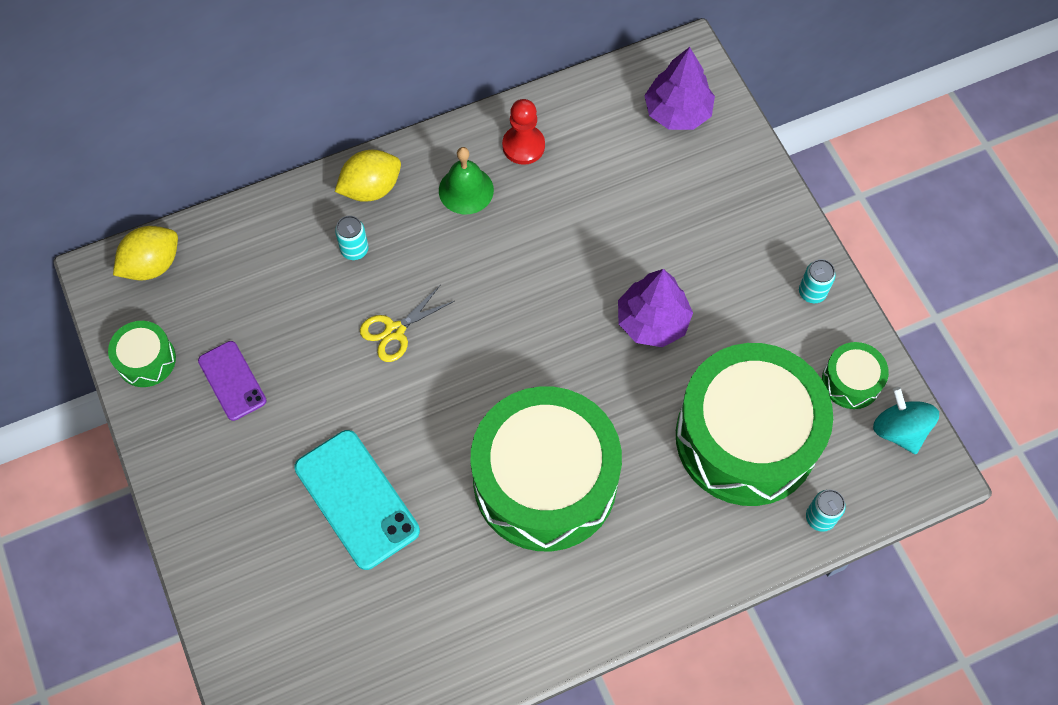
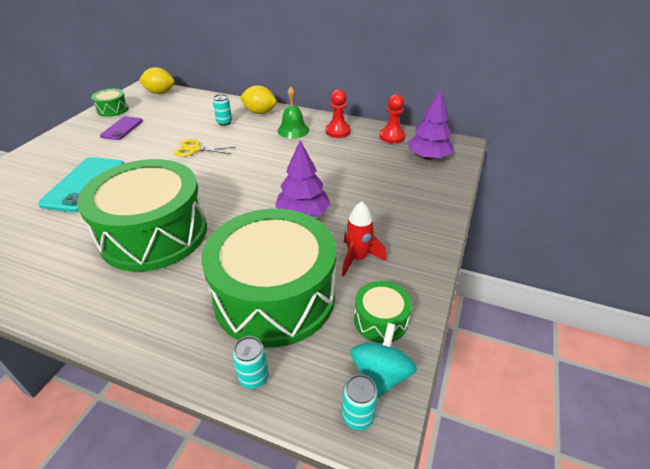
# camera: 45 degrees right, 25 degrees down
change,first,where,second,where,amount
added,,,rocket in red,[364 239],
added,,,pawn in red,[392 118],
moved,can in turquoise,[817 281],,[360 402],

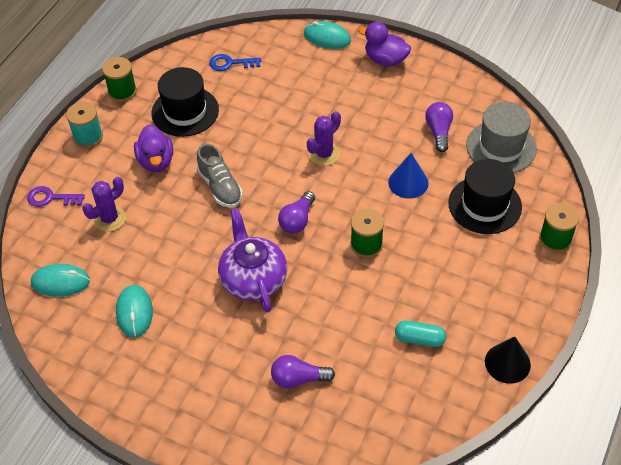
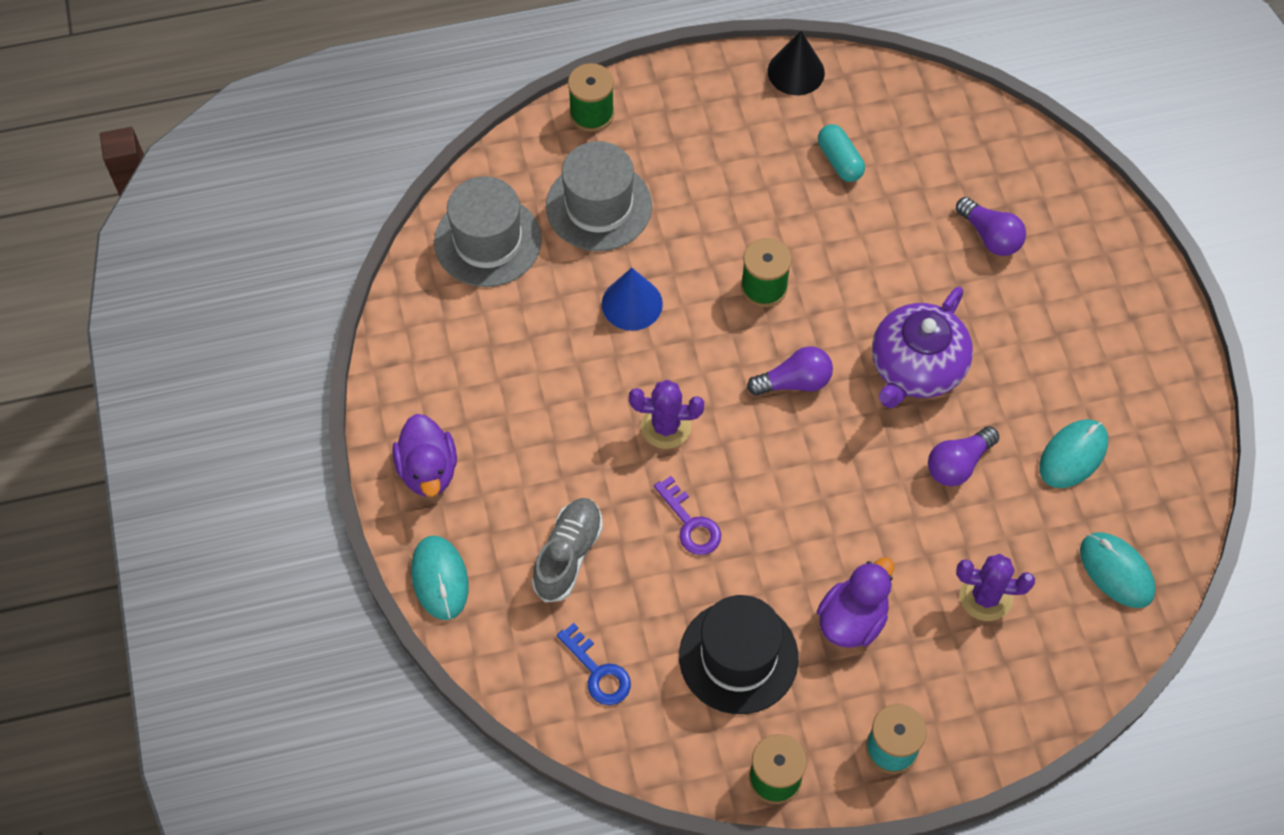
# camera: 130 degrees left, 10 degrees up
change,first,where,second,where,amount
moved,key in purple,[56 196],,[687 515],
moved,shoe in grey,[220 176],,[567 550],
moved,light bulb in purple,[439 127],,[963 456],
recoloured,hat in black,[485 196],hat in grey,[599 196],

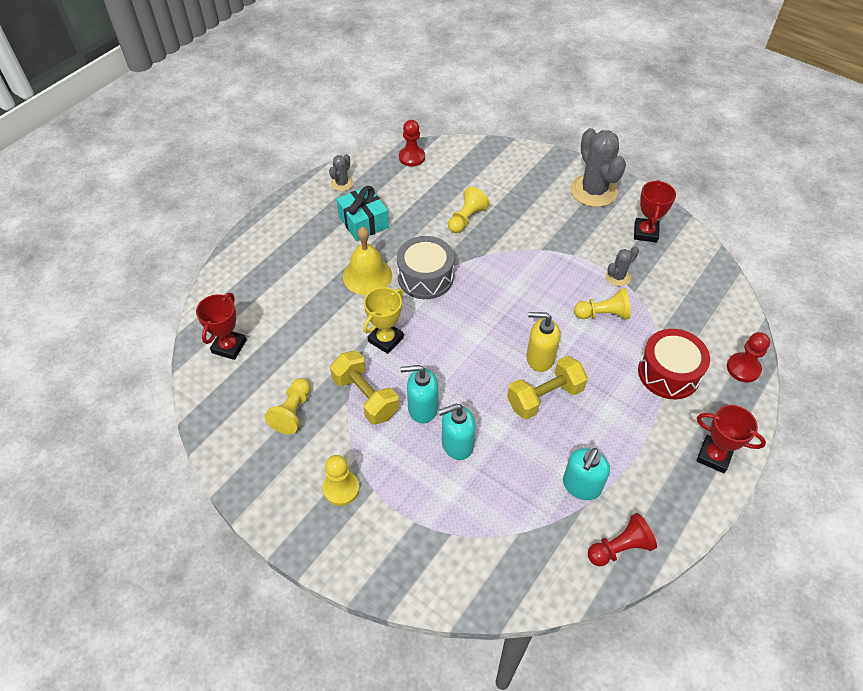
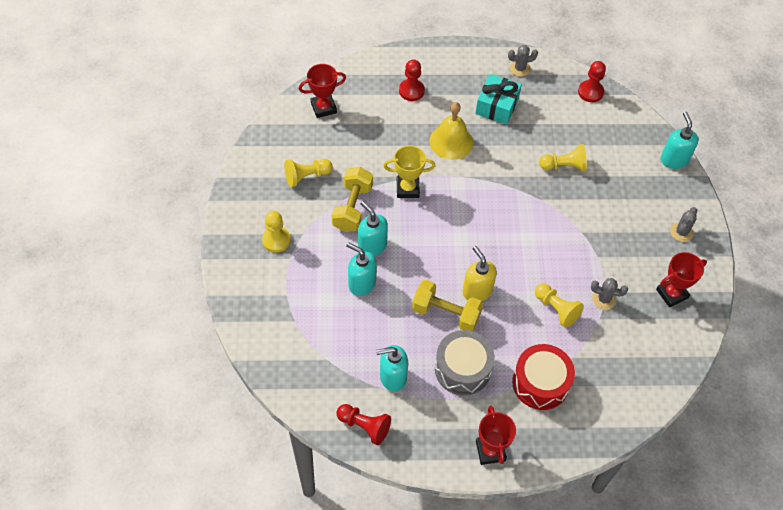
# camera: 50 degrees right, 5 degrees up
change,first,where,second,where,amount
added,,,soap dispenser in turquoise,[680 140],
moved,drum in grey,[425 267],,[465 363],
moved,pawn in red,[748 357],,[412 80],
resized,cactus in grey,[598 167],,[683 224],x0.48

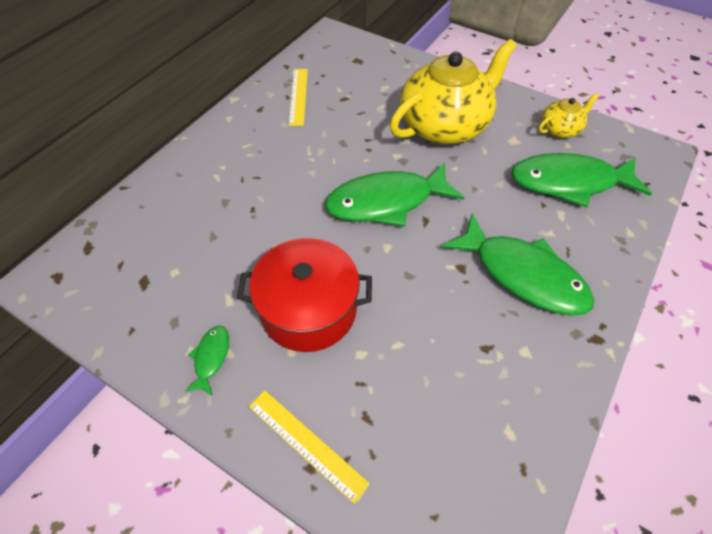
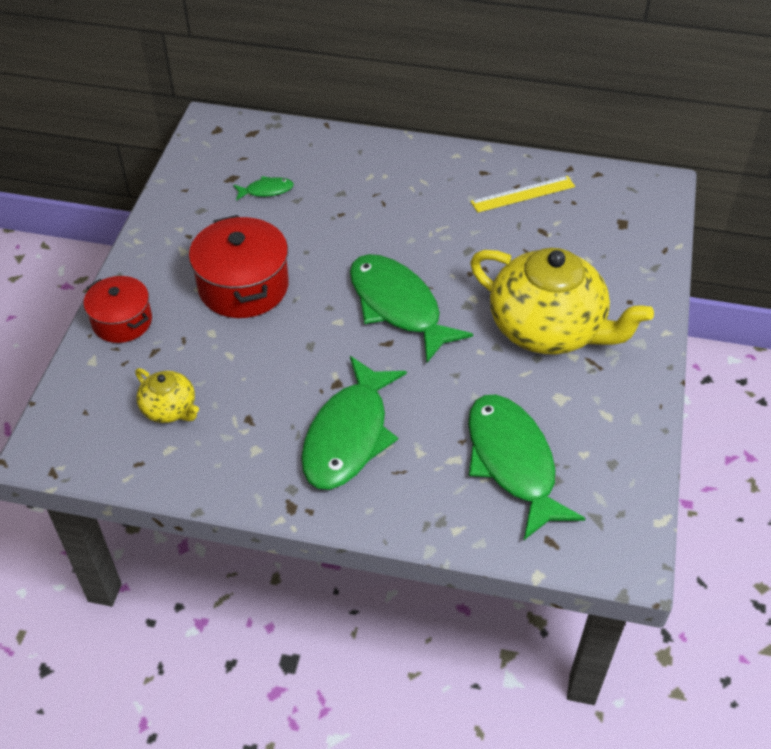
# camera: 70 degrees right, 5 degrees down
change,first,where,second,where,amount
moved,fish in green,[207 360],,[263 188],
moved,teapot in yellow,[568 115],,[167 395],
replaced,ruler in yellow,[309 447],pot in red,[118 309],

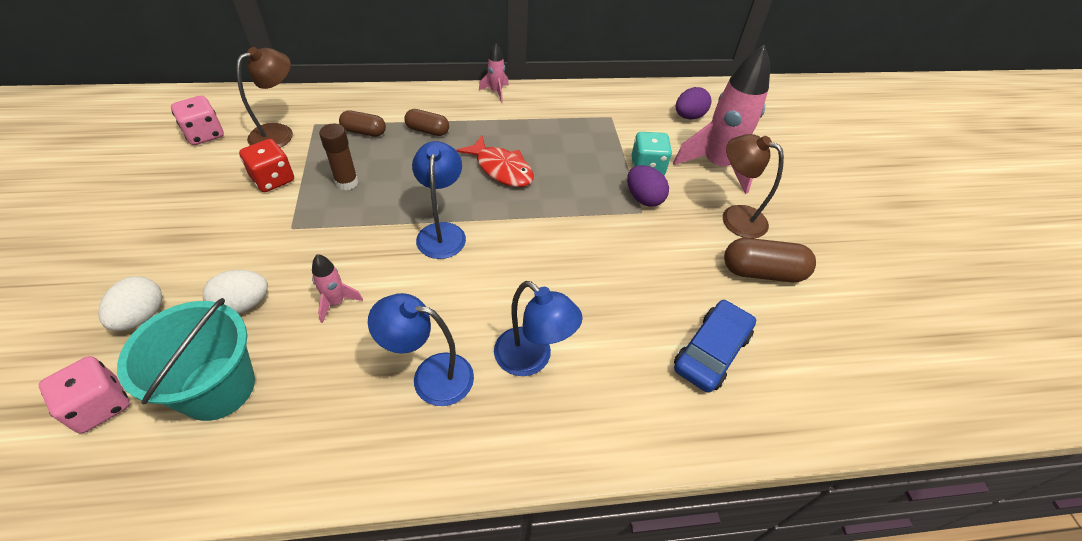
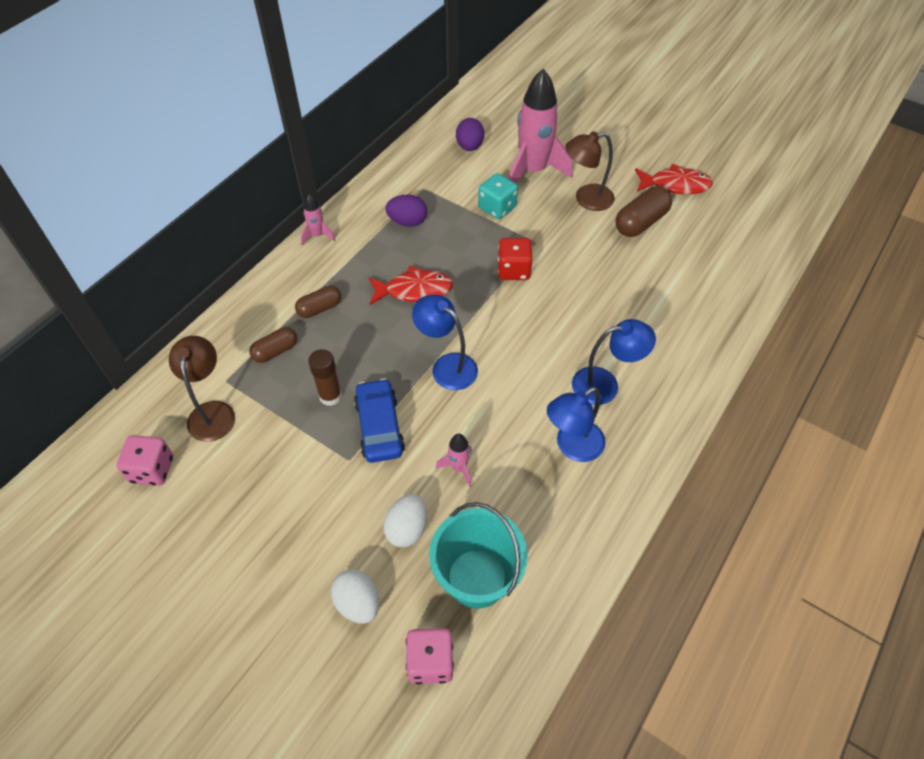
# camera: 45 degrees left, 5 degrees up
change,first,where,second,where,amount
added,,,fish in red,[674 179],
moved,dice in red,[266 165],,[515 259],
moved,egg in purple,[648 186],,[406 210],
moved,car in blue,[715 346],,[379 420],

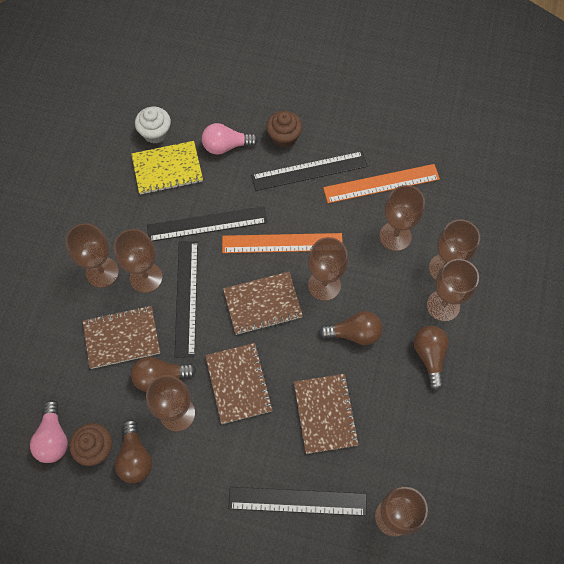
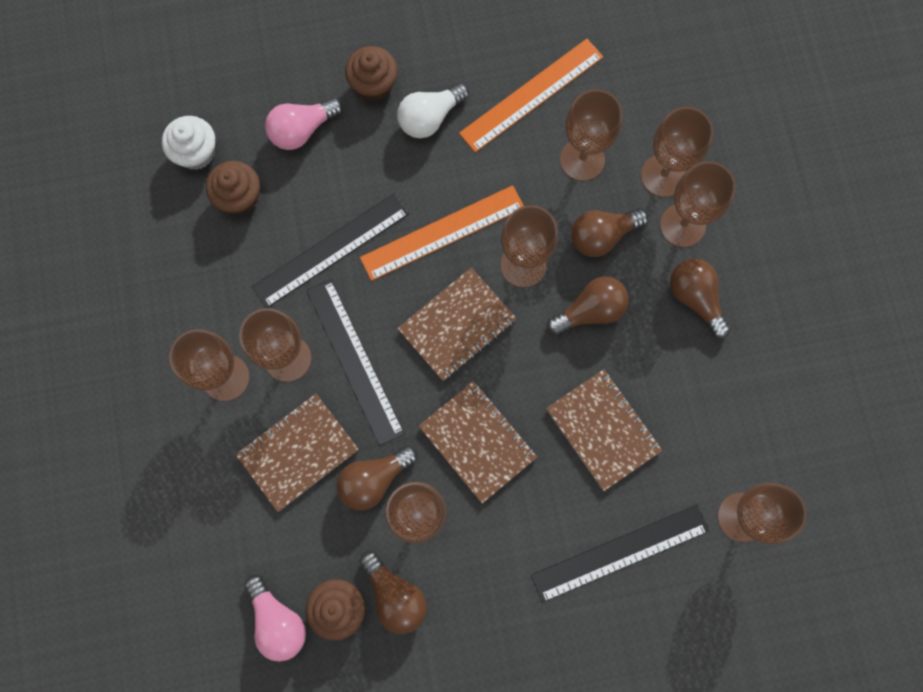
# camera: 25 degrees left, 10 degrees up
change,first,where,second,where,amount
added,,,light bulb in brown,[609 232],
replaced,notebook in yellow,[167 168],cupcake in brown,[233 187],
replaced,ruler in black,[309 171],light bulb in white,[433 110],

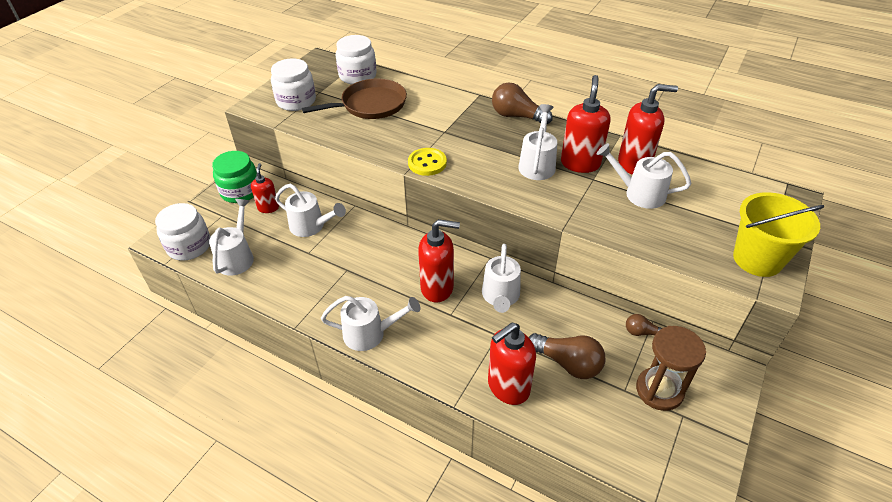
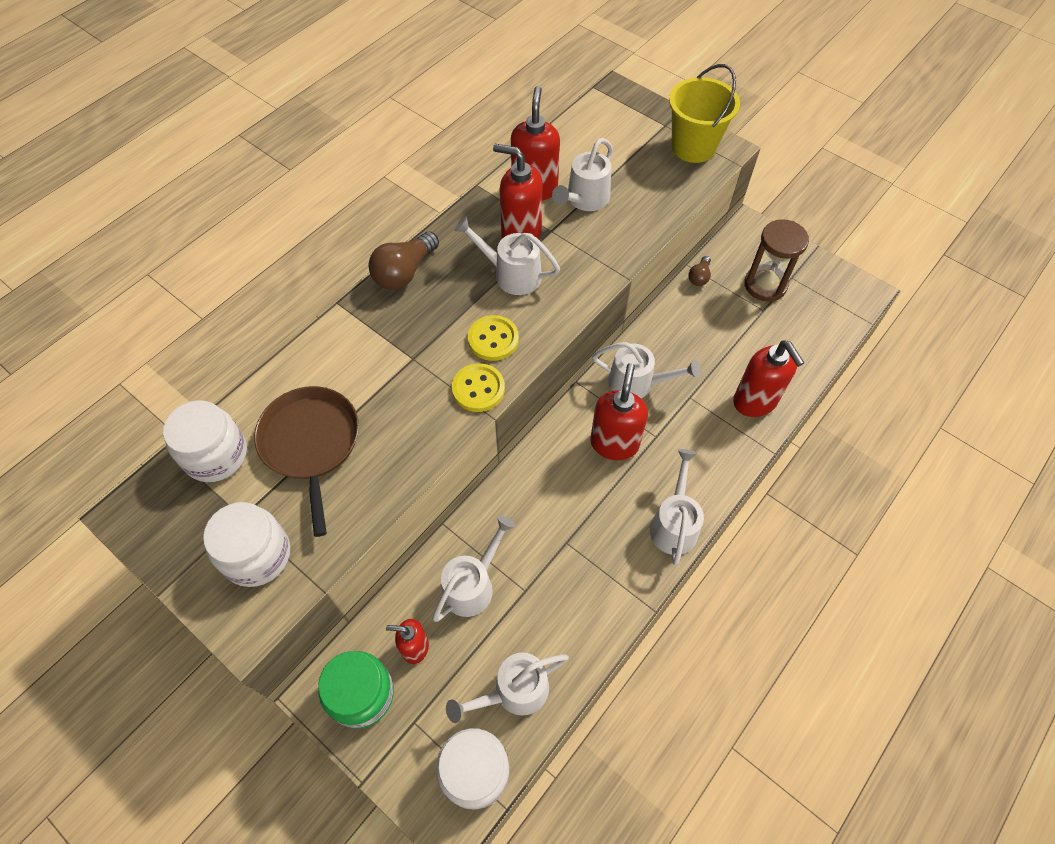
# camera: 80 degrees left, 15 degrees up
change,first,where,second,where,amount
removed,light bulb in brown,[567 356],,,
added,,,button in yellow,[493 338],
turned,watering can in white,[231 237],,[507 688],45 degrees counterclockwise

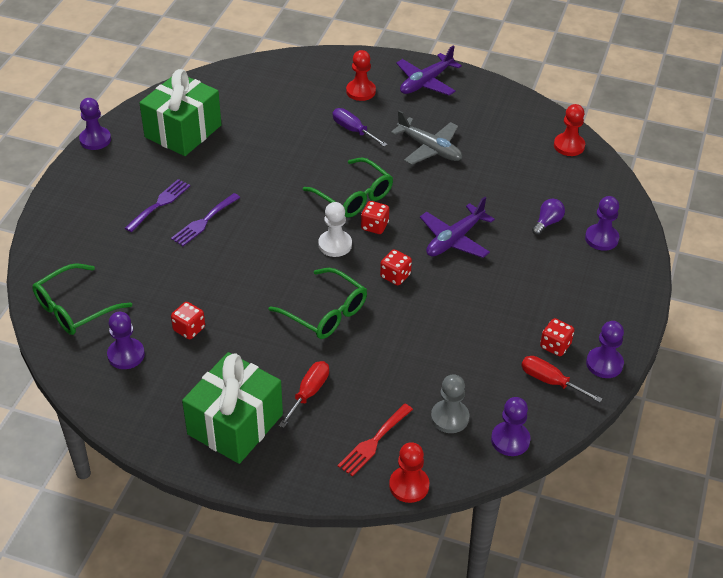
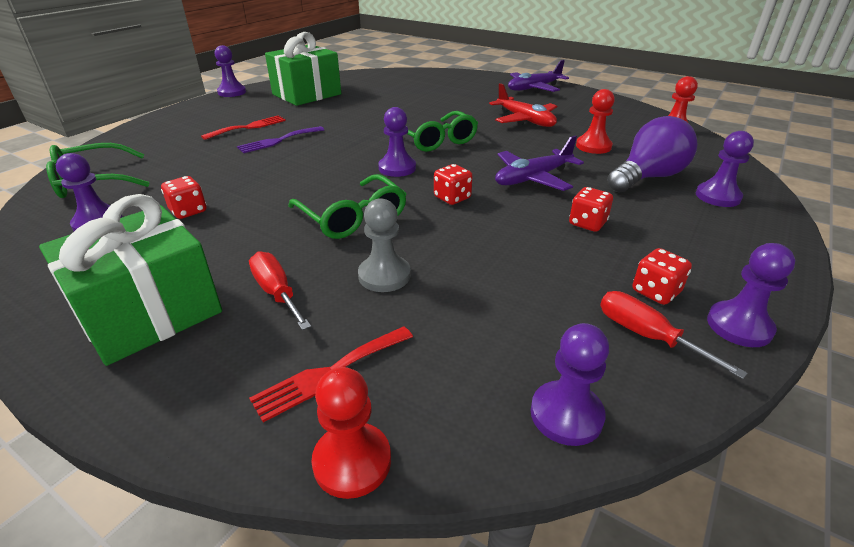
# camera: 15 degrees right, 10 degrees down
change,first,where,second,where,amount
removed,screwdriver in purple,[360 127],,,
moved,pawn in red,[361 75],,[595 121],
moved,dice in red,[375 217],,[591 209],
moved,pawn in grey,[450 403],,[384 245],
recoloured,fork in purple,[157 205],fork in red,[243 128],
recoloured,pawn in white,[335 229],pawn in purple,[397 142],
recoloured,plane in grey,[426 137],plane in red,[523 105],
turned,screwdriver in red,[304 394],,[280 290],75 degrees counterclockwise
resized,light bulb in purple,[548 216],,[652 154],x2.02

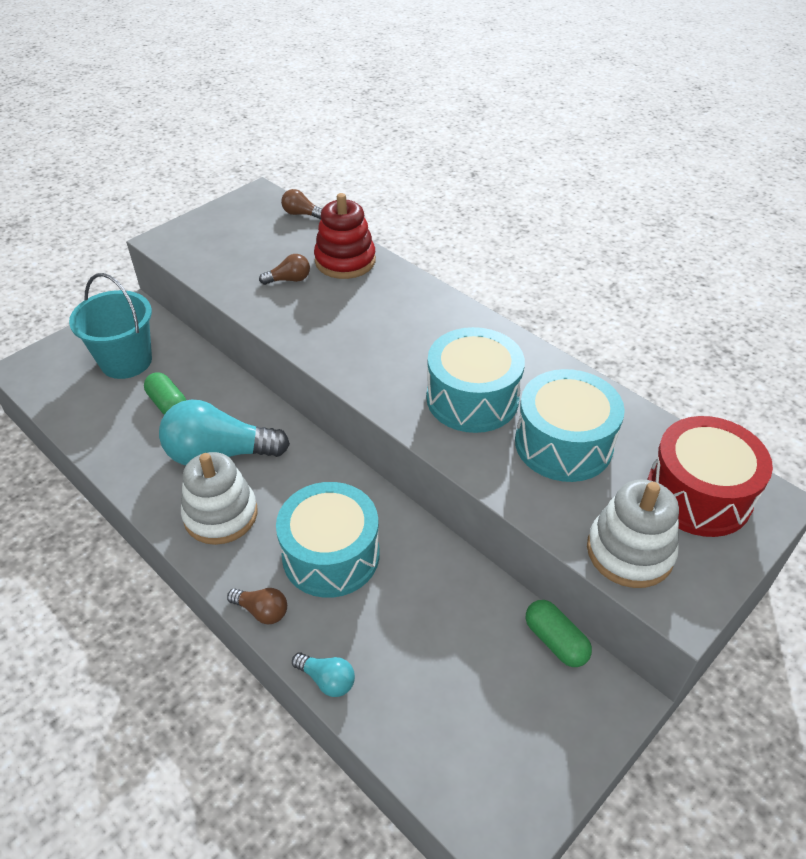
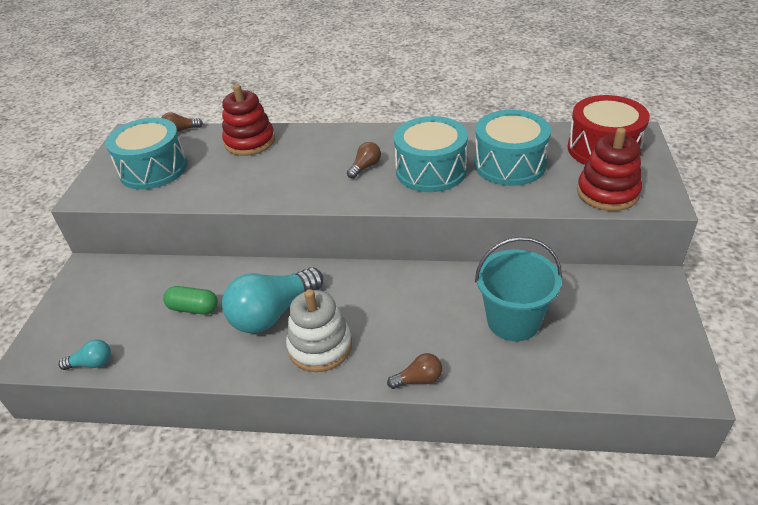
# camera: 35 degrees left, 5 degrees down
change,first,where,second,where,amount
removed,capsule in green,[559 633],,,
moved,bucket in turquoise,[110 326],,[518 289],
moved,light bulb in brown,[284 269],,[364 160],
moved,drum in turquoise,[328 540],,[147 154],
moved,light bulb in turquoise,[323 675],,[84 354],
recoloured,stacking toy in white,[633 534],stacking toy in red,[609 169],

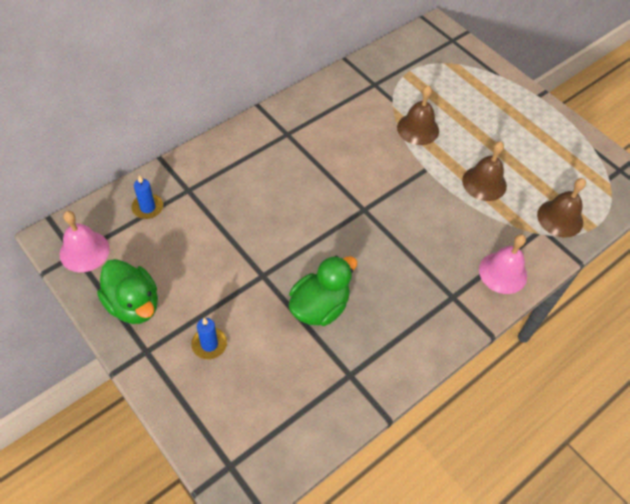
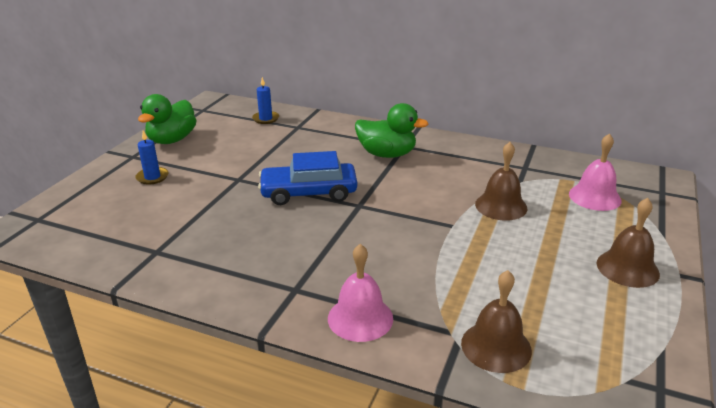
# camera: 65 degrees right, 25 degrees down
change,first,where,second,where,amount
added,,,car in blue,[307 178],
moved,bell in pink,[84 241],,[595 172],
moved,duck in green,[323 290],,[391 130],
moved,bell in brown,[484 171],,[628 243],

